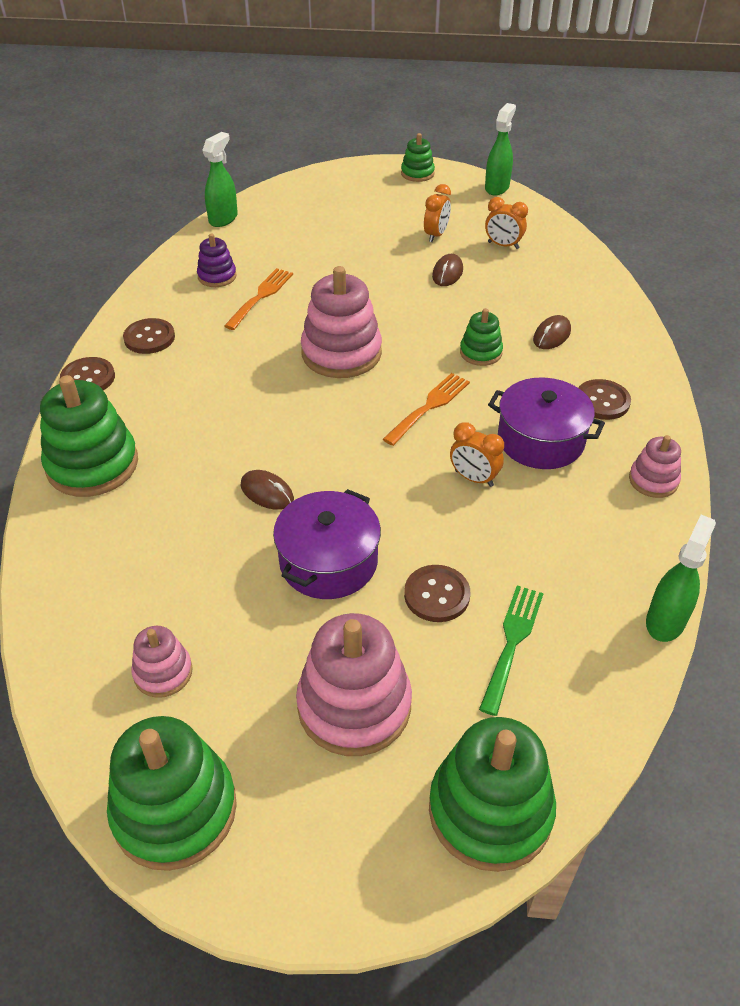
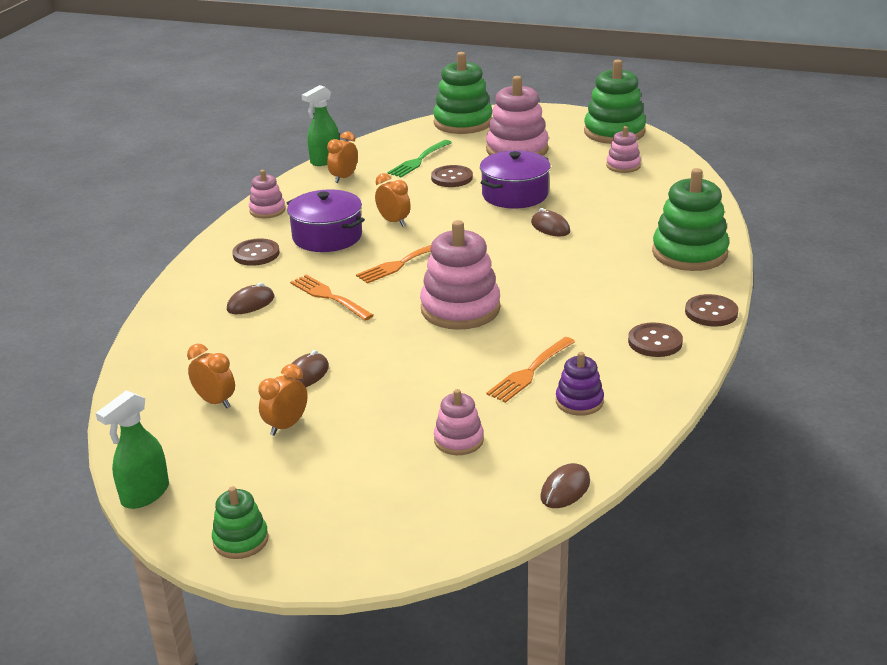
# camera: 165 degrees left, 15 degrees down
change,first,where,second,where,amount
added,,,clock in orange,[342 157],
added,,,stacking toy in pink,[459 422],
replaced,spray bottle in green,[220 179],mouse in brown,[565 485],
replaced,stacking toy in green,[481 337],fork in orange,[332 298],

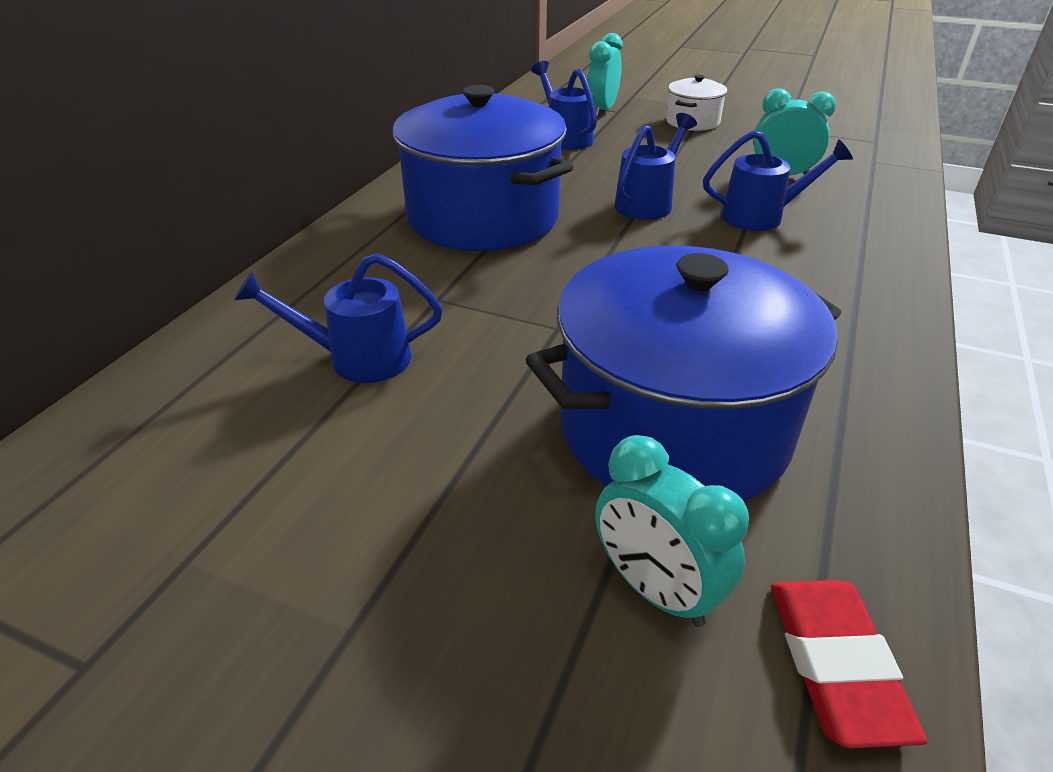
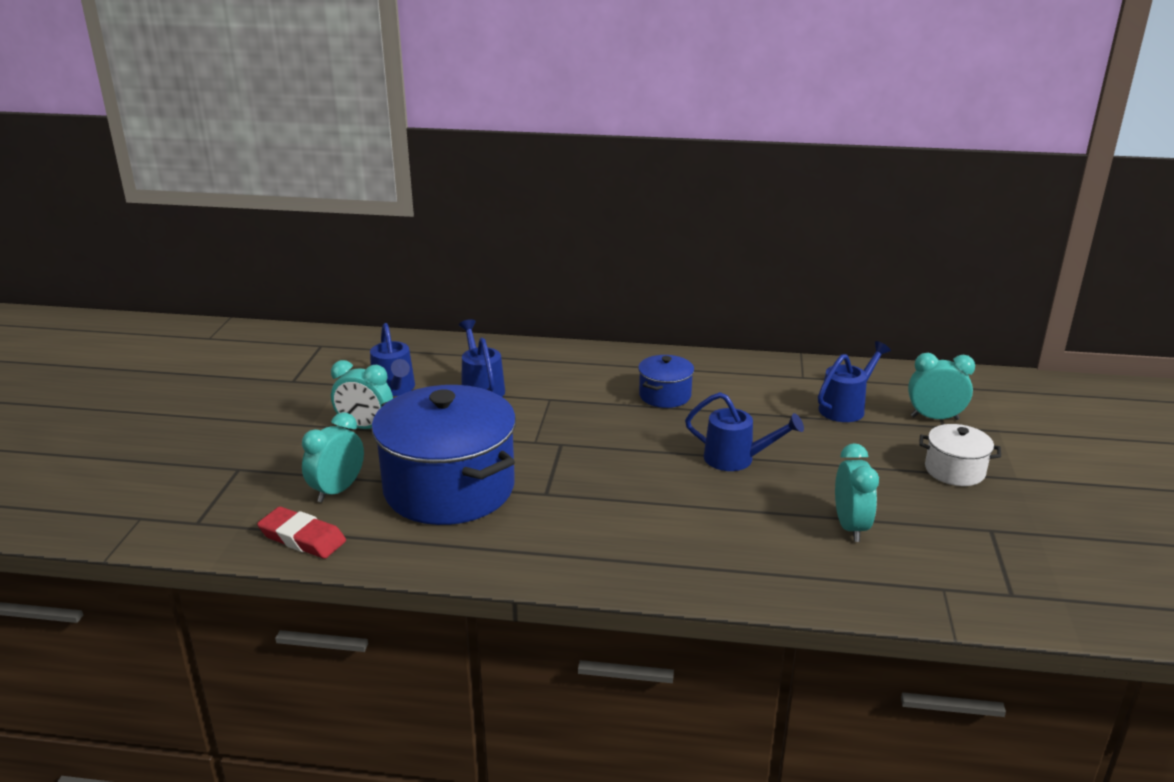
# camera: 75 degrees right, 10 degrees down
change,first,where,second,where,amount
added,,,clock in turquoise,[362 394],
moved,watering can in blue,[778 180],,[392 359],
turned,eraser in red,[849 664],,[301 533],45 degrees clockwise
resized,pot in blue,[482 168],,[666 381],x0.46

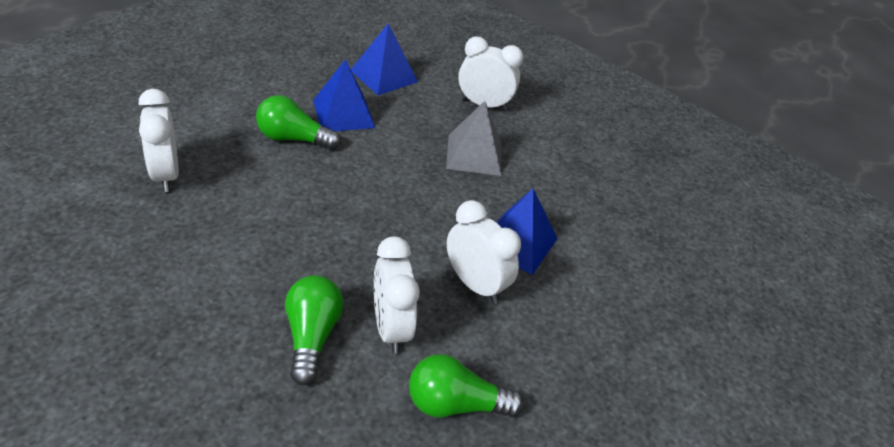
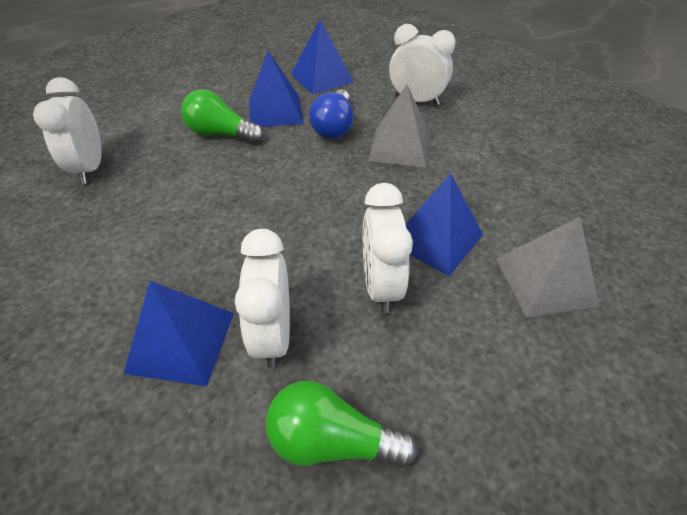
# camera: 15 degrees right, 5 degrees up
change,first,where,second,where,amount
added,,,light bulb in blue,[331 114],
added,,,pyramid in grey,[548 267],
replaced,light bulb in green,[314 330],pyramid in blue,[179 333],
turned,clock in white,[484 251],,[388 248],150 degrees counterclockwise

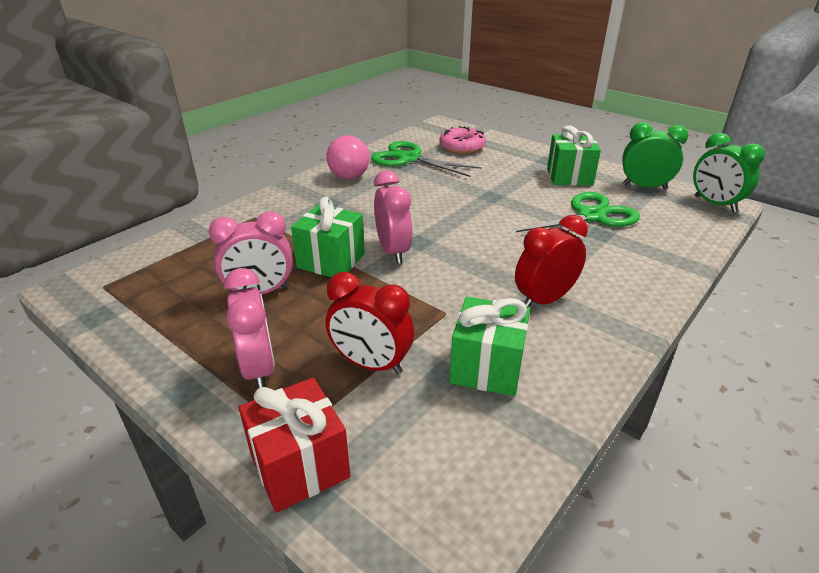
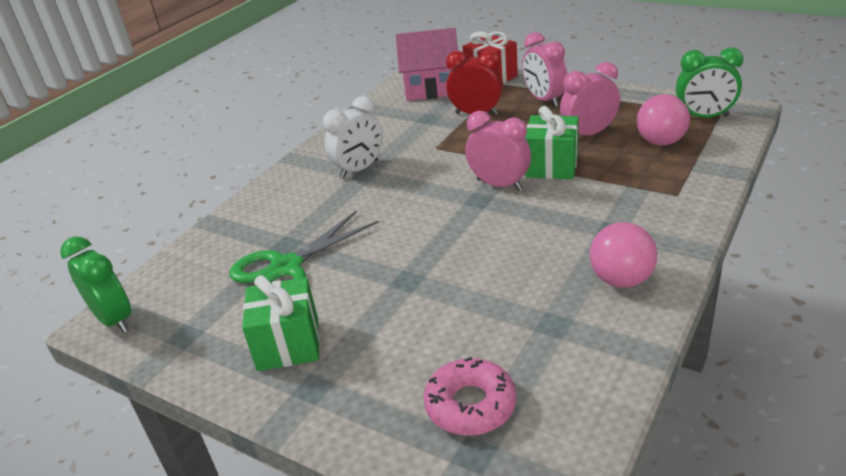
# camera: 175 degrees right, 0 degrees up
change,first,where,second,where,amount
removed,scissors in green,[426 159],,,
removed,gift in green,[489 346],,,
added,,,house in pink,[427 64],
added,,,ball in pink,[663 120],
moved,clock in green,[655 156],,[709 83],
recoloured,clock in red,[551 261],clock in white,[353 137],
turned,clock in pink,[393 217],,[498 151],150 degrees clockwise

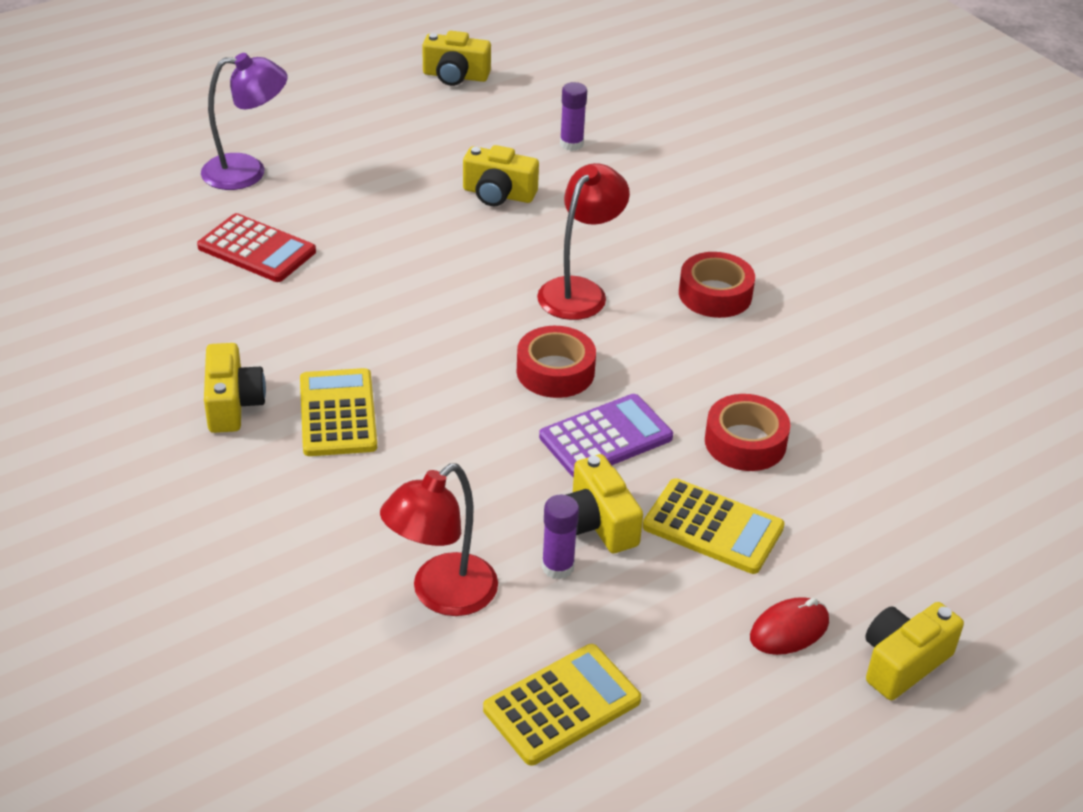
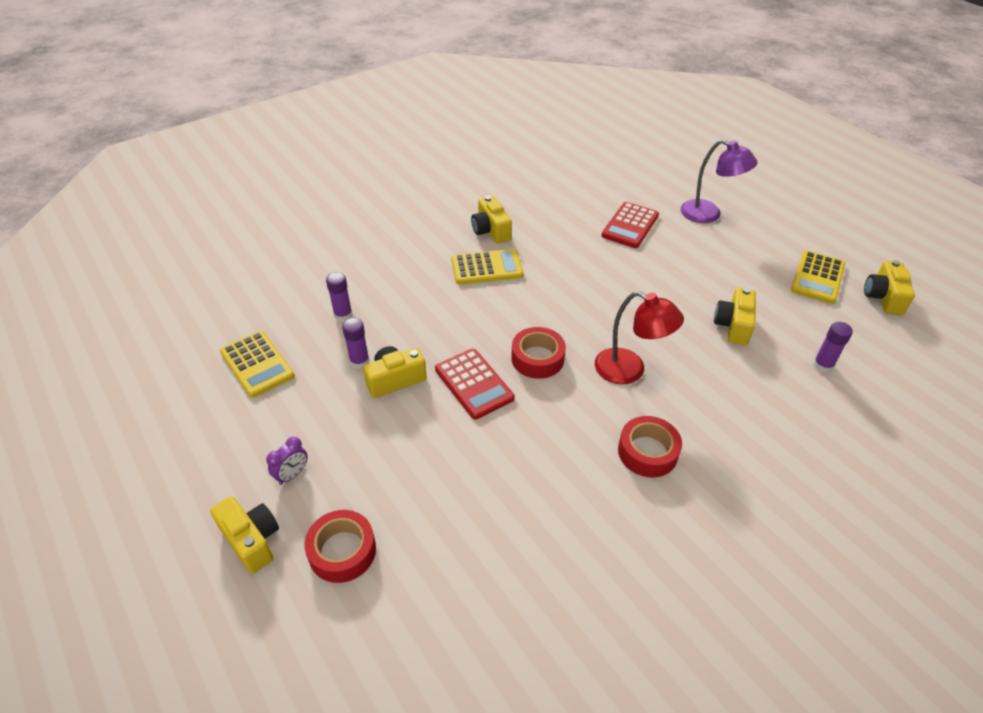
# camera: 90 degrees right, 5 degrees up
change,first,where,second,where,amount
moved,calculator in yellow,[714 526],,[818 277],
moved,tape in red,[748 432],,[340 546],
replaced,lamp in red,[439 539],glue stick in purple,[339 297],
replaced,mouse in red,[789 626],clock in purple,[287 461],
recoloured,calculator in purple,[606 436],calculator in red,[475 384],
turned,lamp in purple,[244 121],,[719 181],45 degrees counterclockwise
turned,camera in yellow,[235 388],,[491 220],75 degrees clockwise

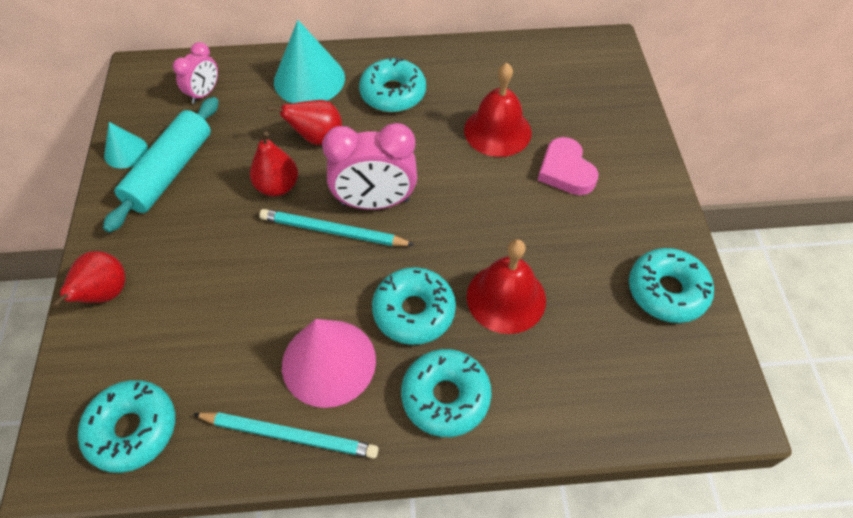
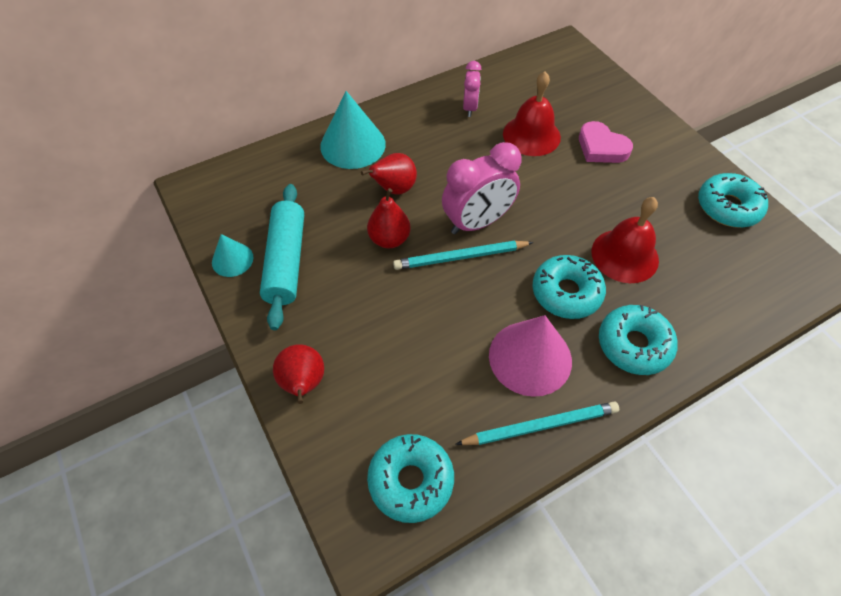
# camera: 25 degrees left, 0 degrees up
change,first,where,second,where,amount
removed,donut in turquoise,[392 84],,,
moved,clock in pink,[195 73],,[472 89],

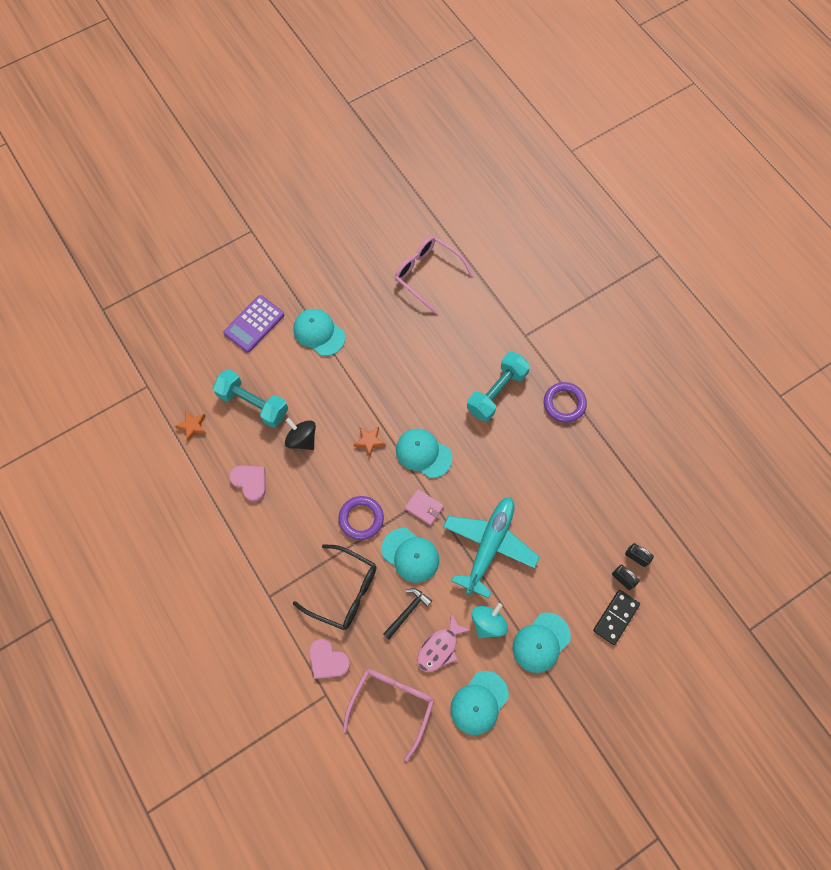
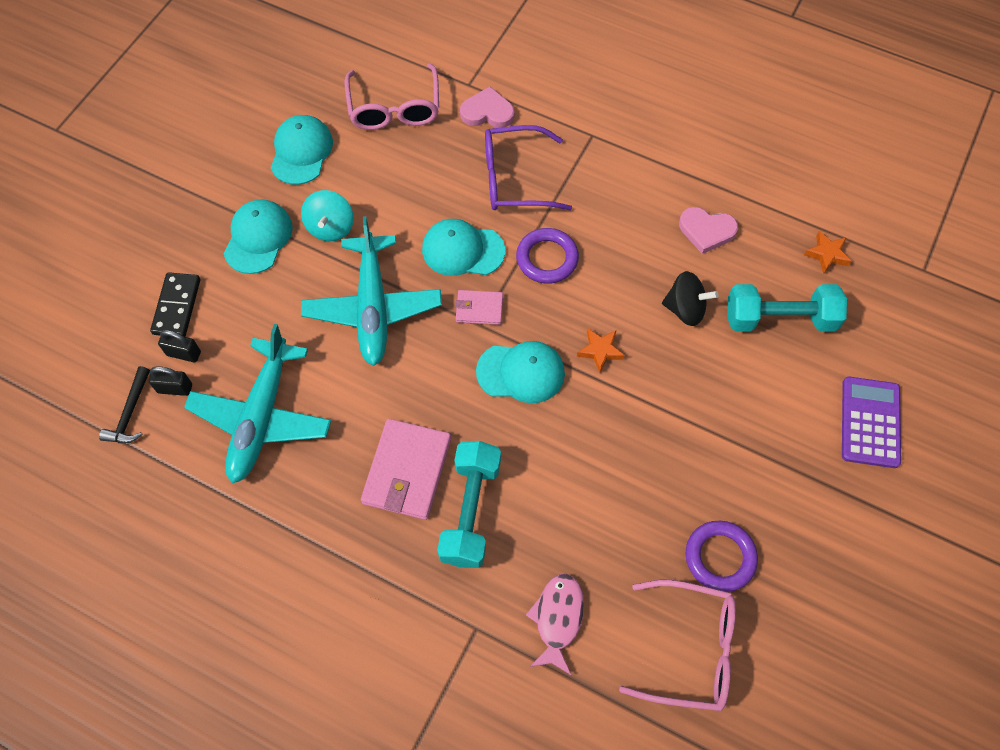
# camera: 150 degrees right, 5 degrees down
change,first,where,second,where,amount
removed,cap in turquoise,[319 332],,,
added,,,plane in turquoise,[257 404],
added,,,wallet in pink,[406 469],
moved,hammer in black,[407 614],,[124 404],
moved,fish in pink,[443 642],,[555 624],
moved,ring in purple,[565 402],,[722 556],
recoloured,glasses in black,[335 587],glasses in purple,[528 167],

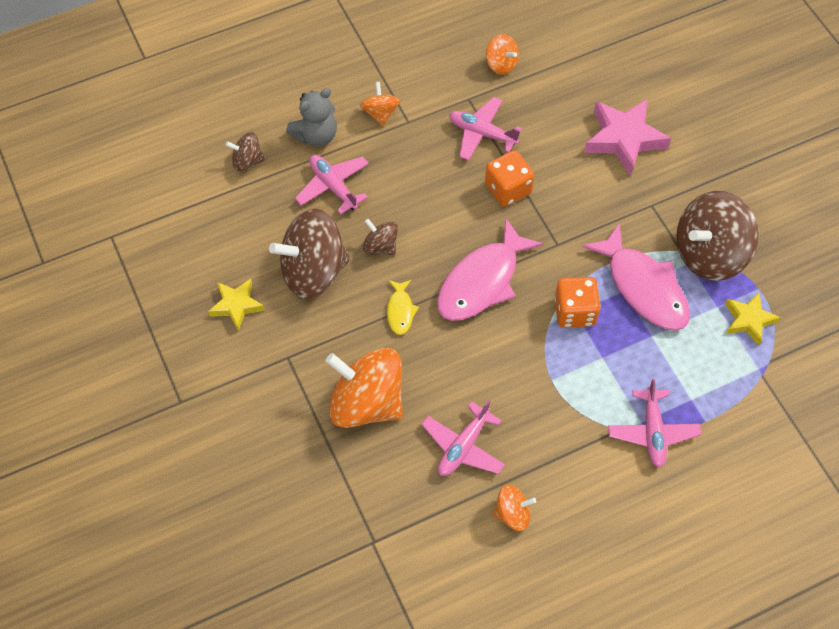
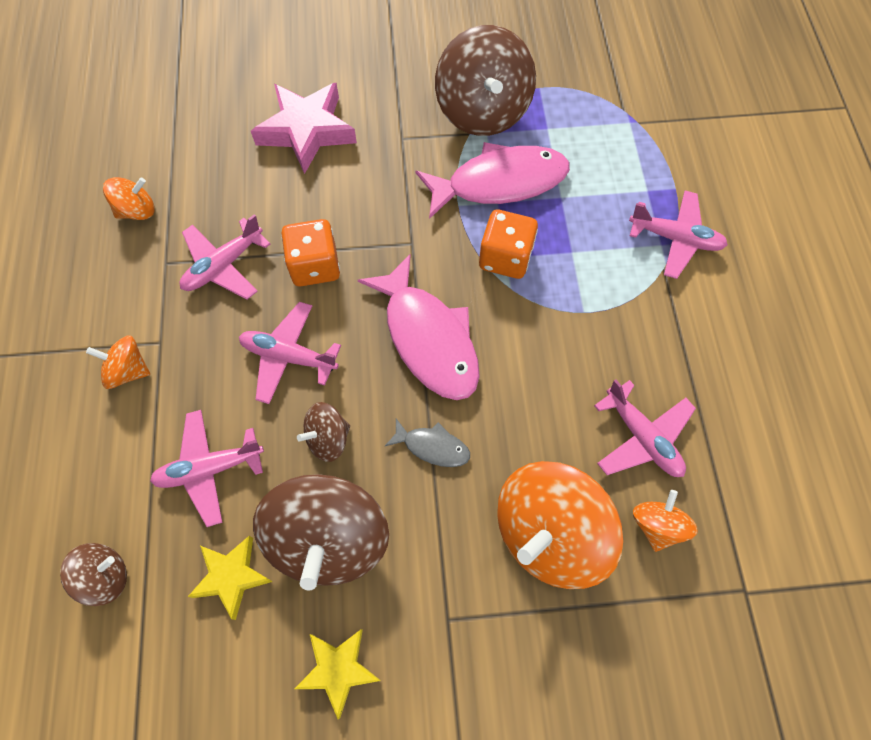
# camera: 70 degrees left, 5 degrees up
change,first,where,second,where,amount
removed,teddy bear in grey,[311 117],,,
added,,,plane in pink,[290 353],
moved,spinning top in orange,[514 507],,[665 521],
moved,star in yellow,[753 319],,[230 578],
recoloured,fish in yellow,[403 307],fish in grey,[427 443],
turned,spinning top in brown,[245 151],,[93 574],135 degrees counterclockwise

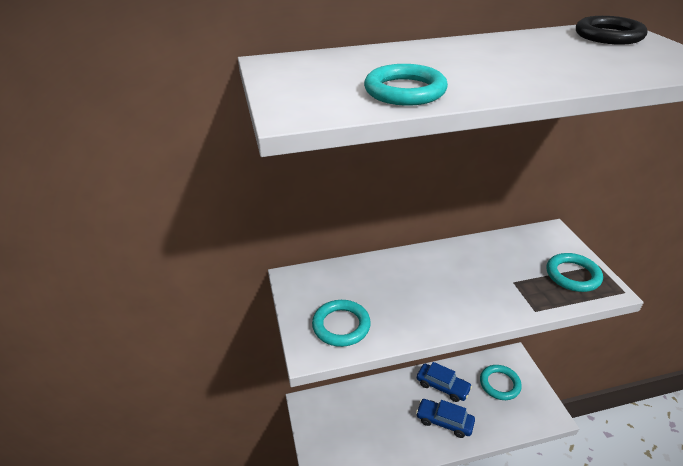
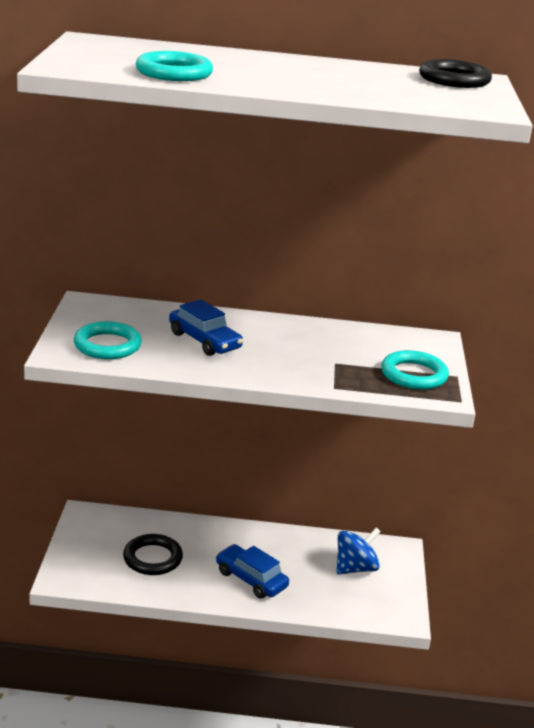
# camera: 15 degrees right, 10 degrees down
change,first,where,second,where,amount
added,,,ring in black,[153 554],
moved,car in blue,[444 382],,[206 327],
replaced,ring in turquoise,[501 382],spinning top in blue,[358 550],

